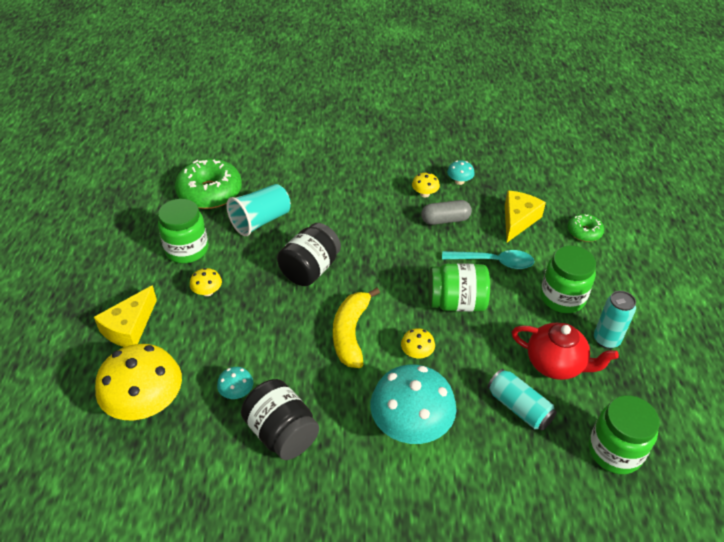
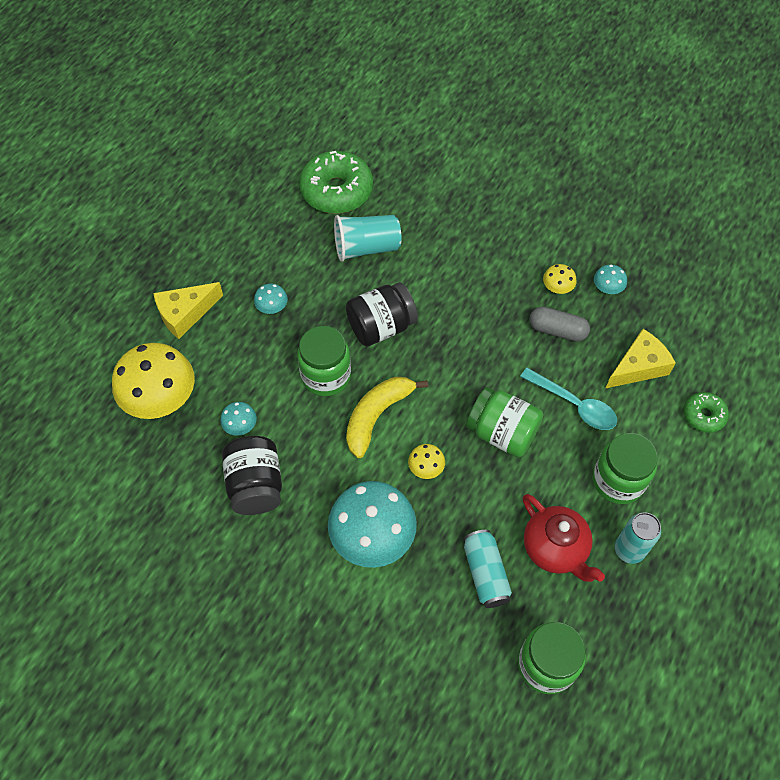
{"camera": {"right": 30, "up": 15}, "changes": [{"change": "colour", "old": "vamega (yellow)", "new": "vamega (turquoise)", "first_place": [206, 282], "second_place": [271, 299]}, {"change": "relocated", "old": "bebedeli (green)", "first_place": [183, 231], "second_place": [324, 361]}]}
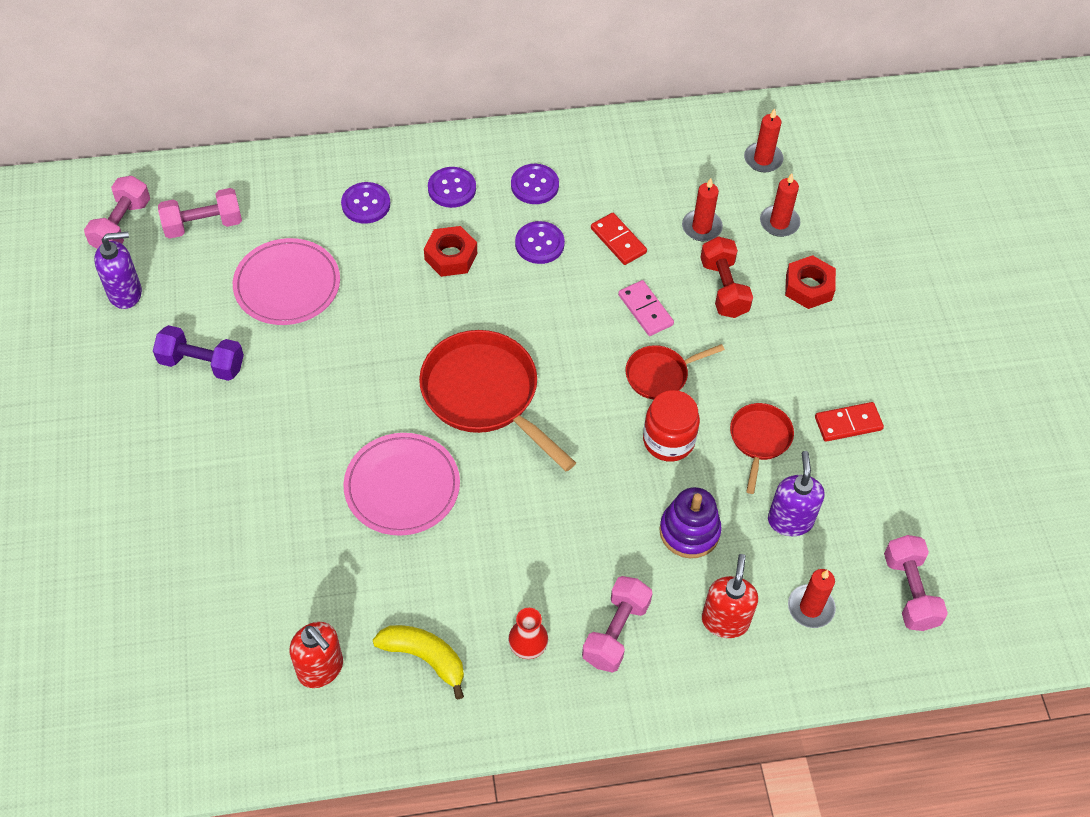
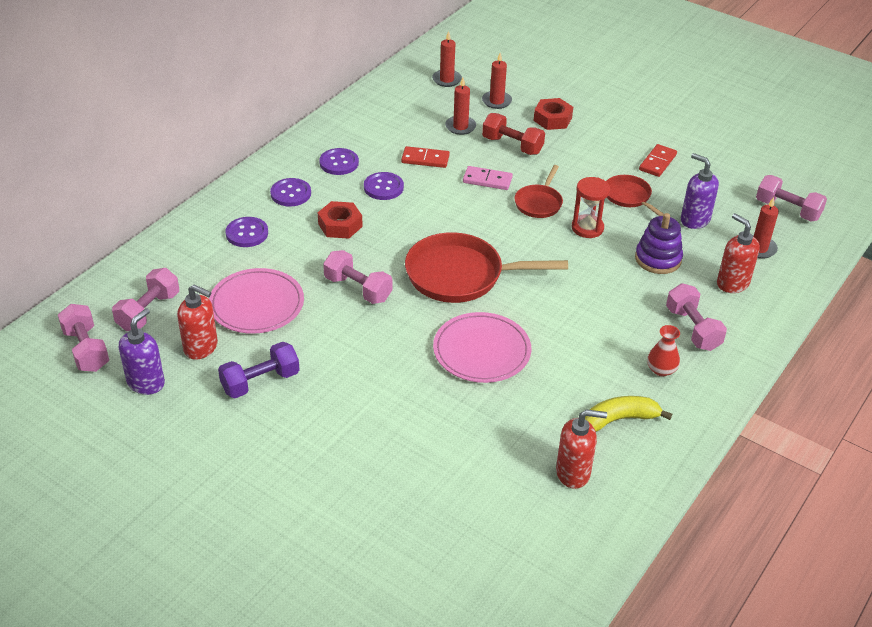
{"camera": {"right": -45, "up": -15}, "changes": [{"change": "appeared", "new": "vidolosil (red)", "second_place": [197, 322]}, {"change": "appeared", "new": "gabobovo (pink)", "second_place": [357, 277]}, {"change": "exchanged", "old": "bebedeli (red)", "new": "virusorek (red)", "first_place": [671, 426], "second_place": [591, 207]}]}
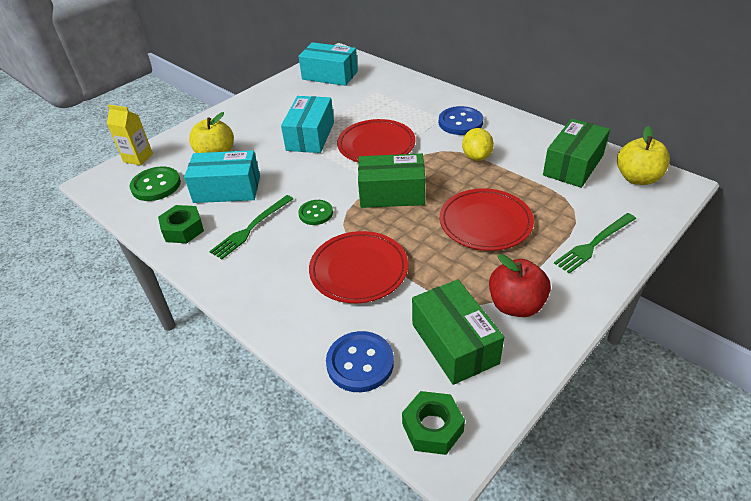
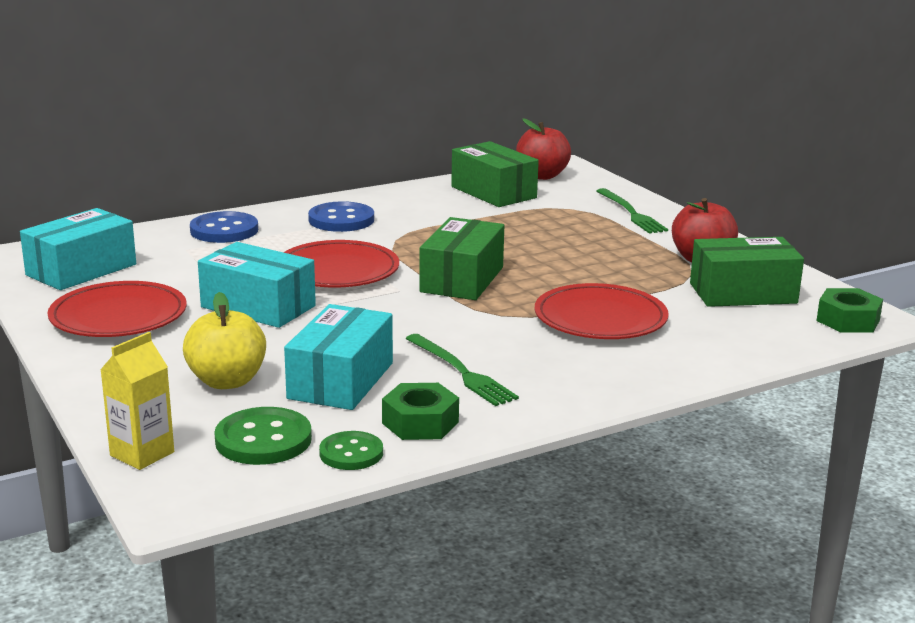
{"camera": {"right": -75, "up": -20}, "changes": [{"change": "relocated", "old": "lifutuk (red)", "first_place": [487, 219], "second_place": [117, 309]}, {"change": "relocated", "old": "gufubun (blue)", "first_place": [360, 361], "second_place": [224, 227]}, {"change": "relocated", "old": "gufubun (green)", "first_place": [315, 212], "second_place": [351, 450]}, {"change": "colour", "old": "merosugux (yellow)", "new": "merosugux (red)", "first_place": [643, 155], "second_place": [543, 149]}, {"change": "missing", "old": "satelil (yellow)", "first_place": [478, 144]}]}
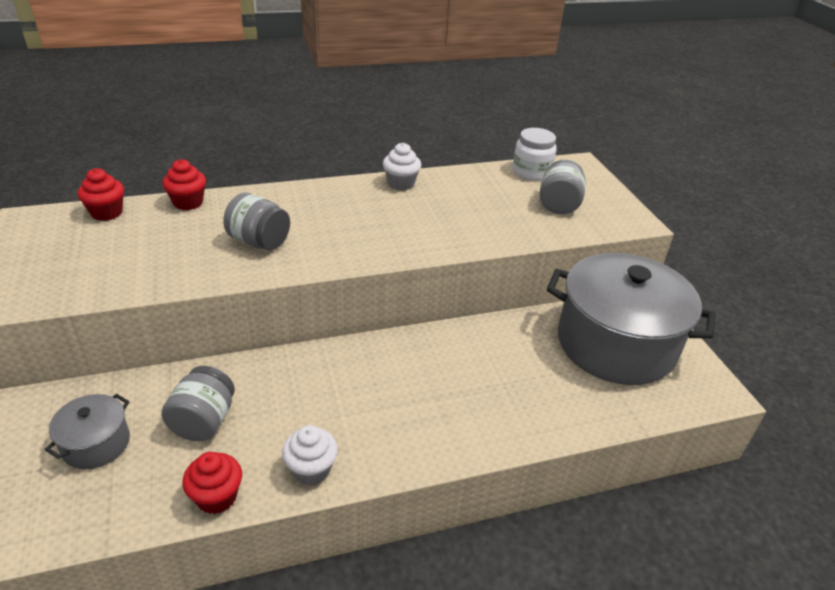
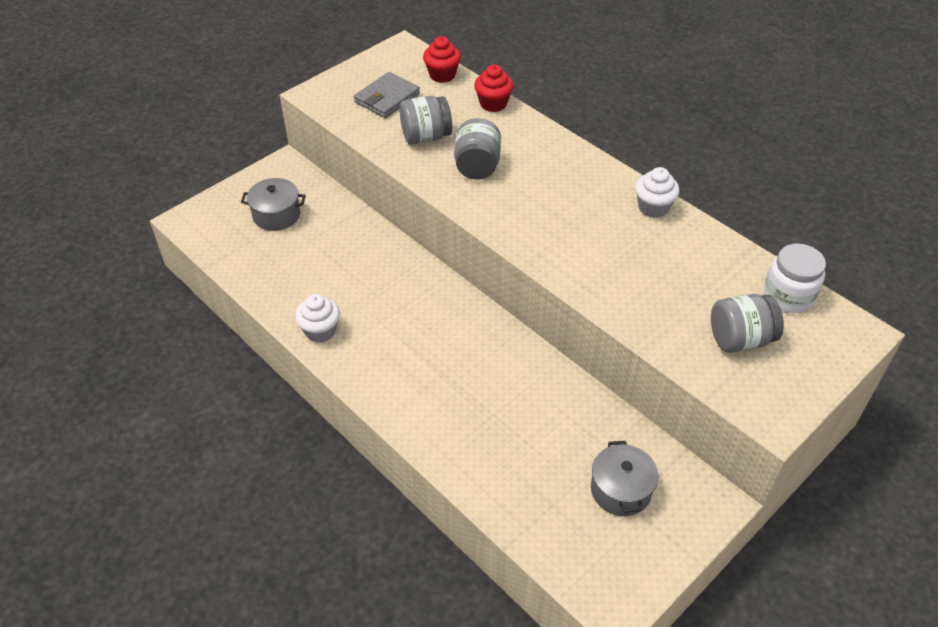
{"camera": {"right": 65, "up": 10}, "changes": [{"change": "appeared", "new": "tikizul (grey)", "second_place": [387, 95]}, {"change": "relocated", "old": "bebedeli (grey)", "first_place": [198, 403], "second_place": [426, 120]}, {"change": "size", "old": "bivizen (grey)", "first_place": [631, 319], "second_place": [624, 478], "factor": 0.44}, {"change": "missing", "old": "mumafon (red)", "first_place": [212, 483]}]}
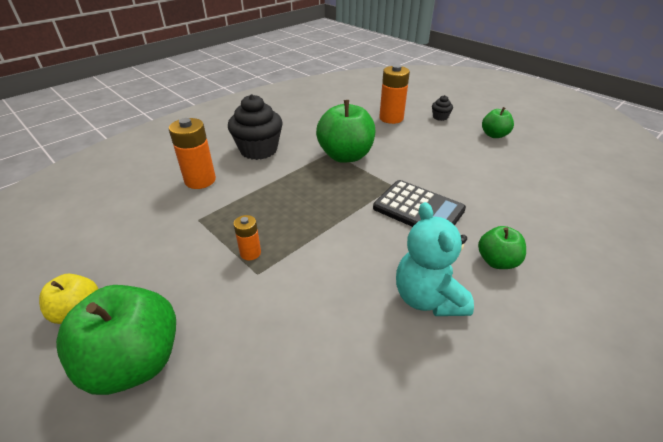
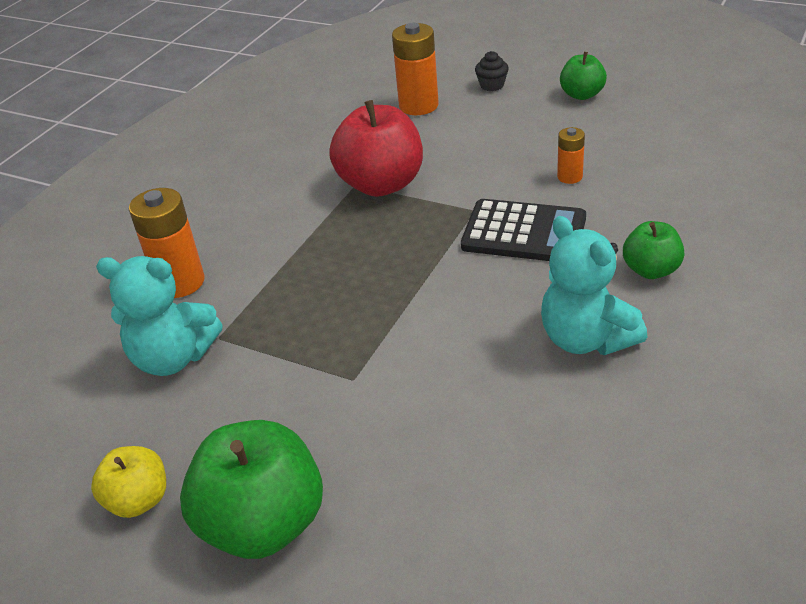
{"camera": {"right": -15, "up": 0}, "changes": [{"change": "appeared", "new": "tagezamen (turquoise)", "second_place": [159, 316]}, {"change": "colour", "old": "merosugux (green)", "new": "merosugux (red)", "first_place": [345, 131], "second_place": [376, 148]}, {"change": "relocated", "old": "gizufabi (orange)", "first_place": [247, 237], "second_place": [571, 155]}, {"change": "missing", "old": "mumafon (black)", "first_place": [255, 127]}]}
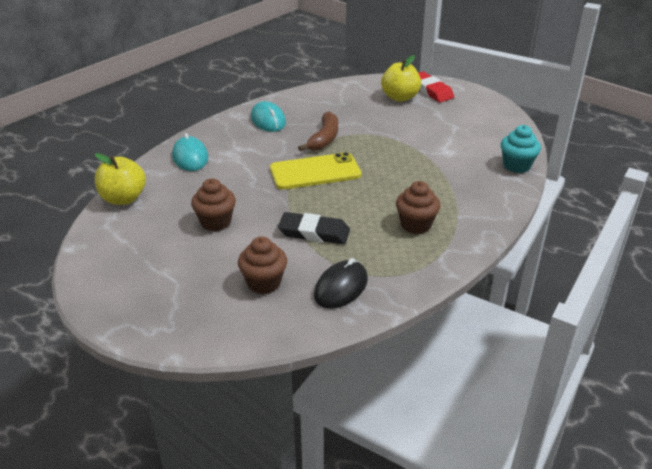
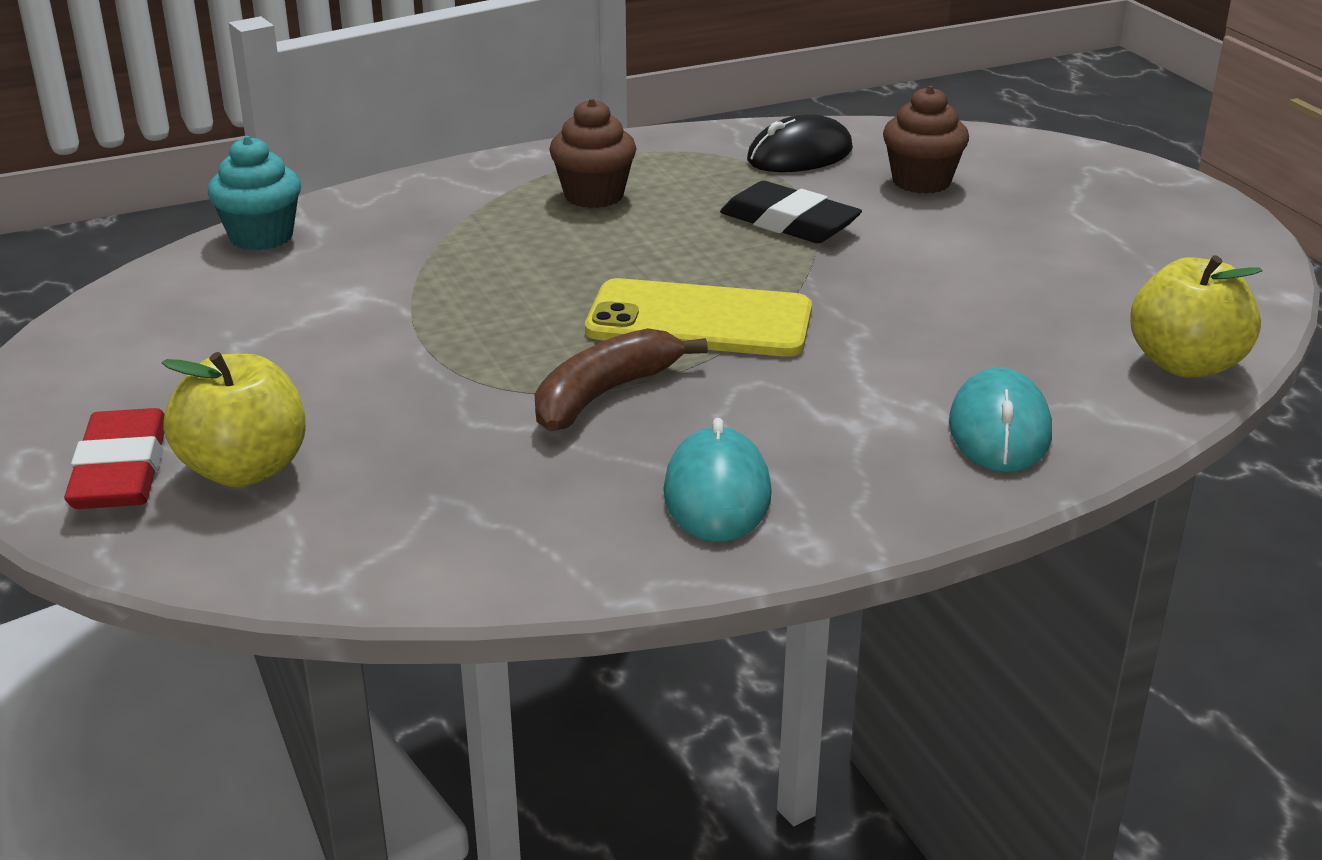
{"camera": {"right": -155, "up": -5}, "changes": [{"change": "missing", "old": "mumafon (brown)", "first_place": [213, 205]}]}
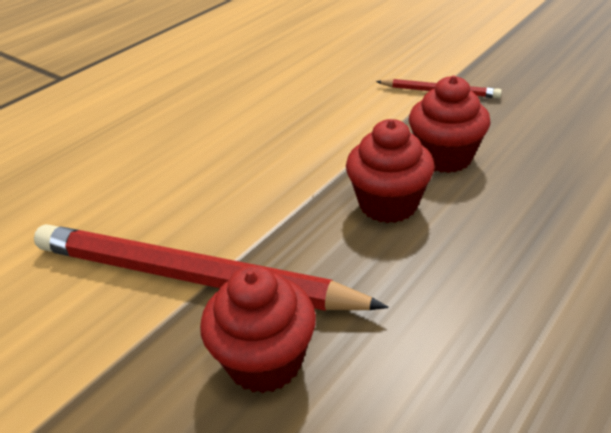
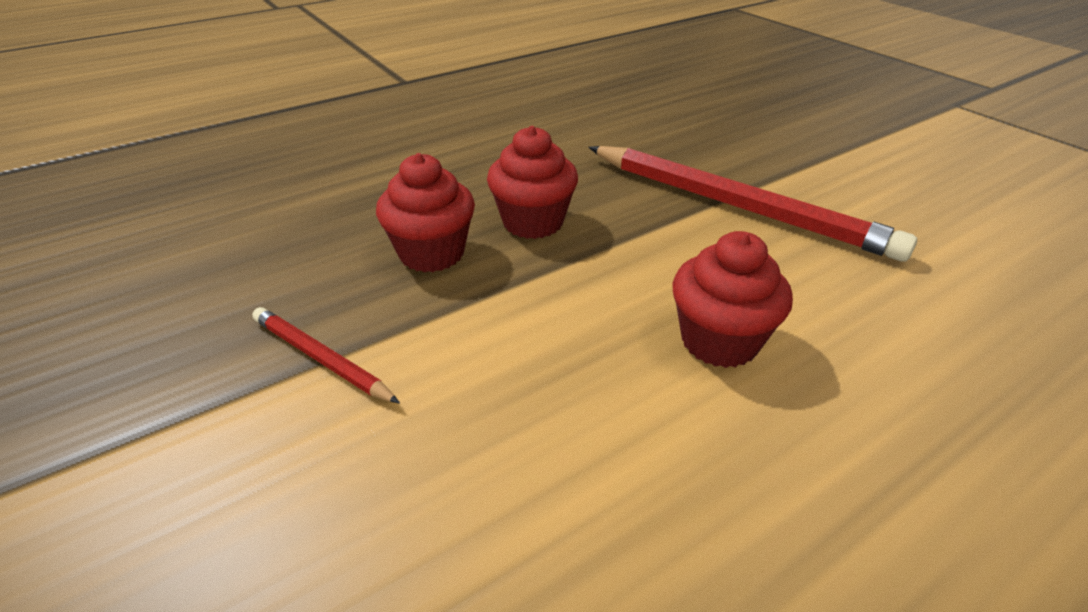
{"camera": {"right": -165, "up": 0}, "changes": [{"change": "relocated", "old": "mumafon (red)", "first_place": [258, 329], "second_place": [732, 299]}]}
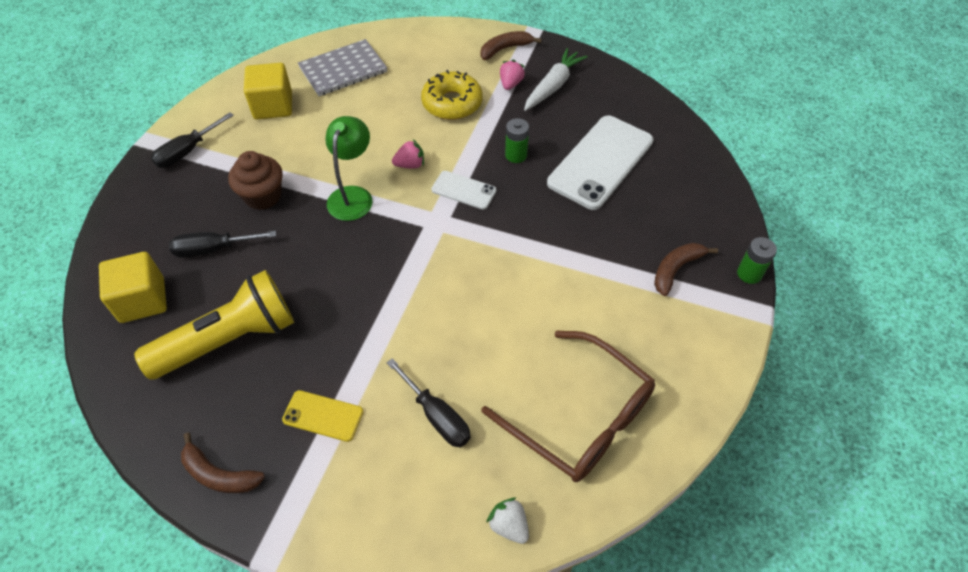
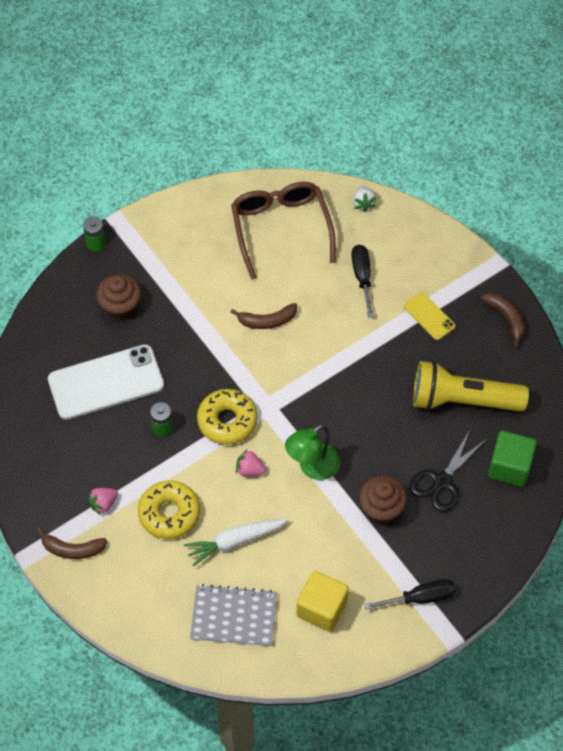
{"camera": {"right": -145, "up": 5}, "changes": [{"change": "appeared", "new": "mumafon (brown)", "second_place": [118, 297]}, {"change": "relocated", "old": "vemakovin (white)", "first_place": [555, 79], "second_place": [236, 542]}, {"change": "exchanged", "old": "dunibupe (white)", "new": "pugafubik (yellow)", "first_place": [463, 190], "second_place": [227, 417]}, {"change": "relocated", "old": "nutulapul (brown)", "first_place": [686, 269], "second_place": [264, 316]}, {"change": "exchanged", "old": "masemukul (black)", "new": "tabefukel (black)", "first_place": [222, 244], "second_place": [448, 470]}, {"change": "colour", "old": "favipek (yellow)", "new": "favipek (green)", "first_place": [133, 287], "second_place": [512, 459]}]}
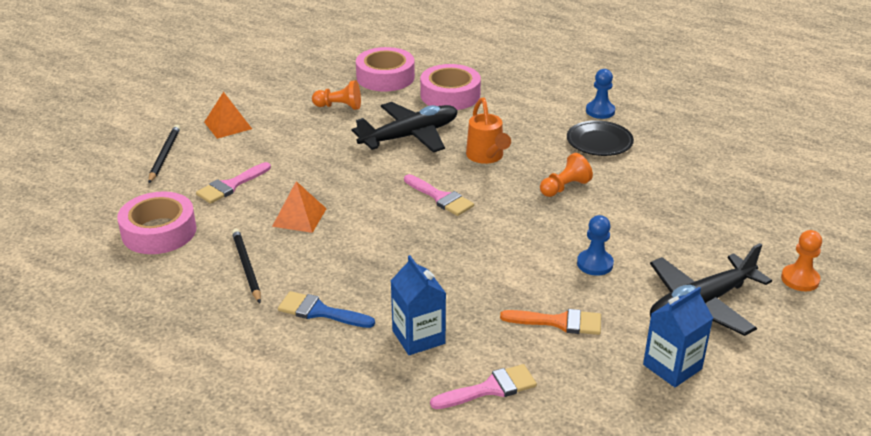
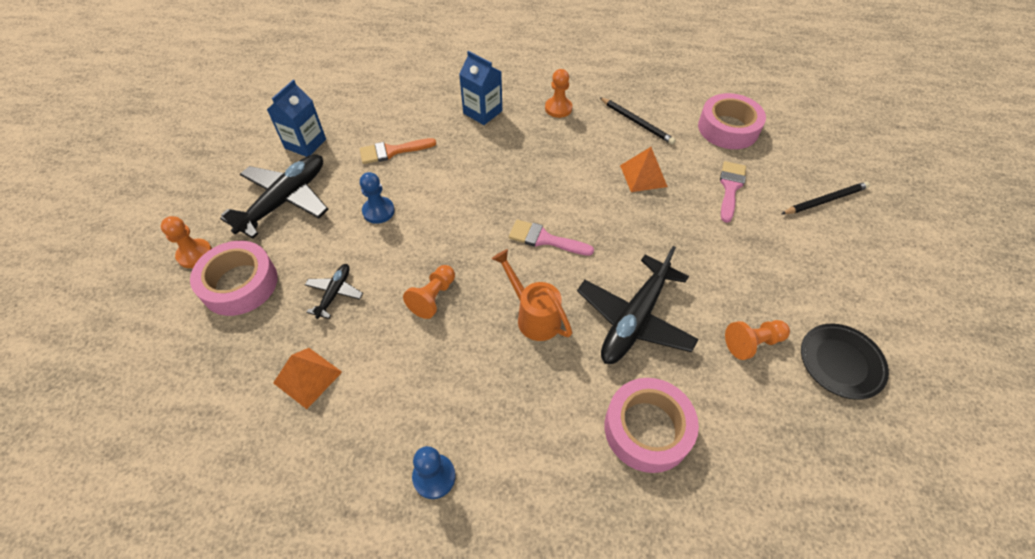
{"camera": {"right": 155, "up": 20}, "changes": [{"change": "relocated", "old": "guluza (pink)", "first_place": [385, 69], "second_place": [234, 278]}, {"change": "relocated", "old": "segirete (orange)", "first_place": [228, 115], "second_place": [307, 378]}, {"change": "appeared", "new": "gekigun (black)", "second_place": [334, 291]}, {"change": "exchanged", "old": "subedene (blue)", "new": "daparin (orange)", "first_place": [326, 309], "second_place": [558, 93]}, {"change": "spun", "old": "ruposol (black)", "first_place": [164, 154], "second_place": [826, 198], "degrees": -90}, {"change": "relocated", "old": "lifutuk (black)", "first_place": [600, 138], "second_place": [845, 362]}, {"change": "missing", "old": "subedene (pink)", "first_place": [483, 386]}]}
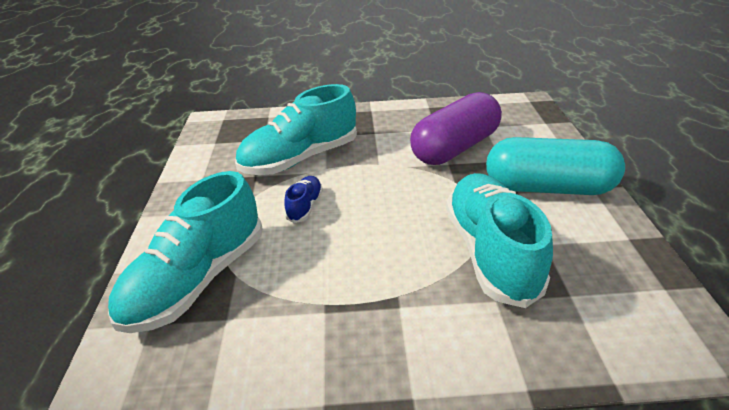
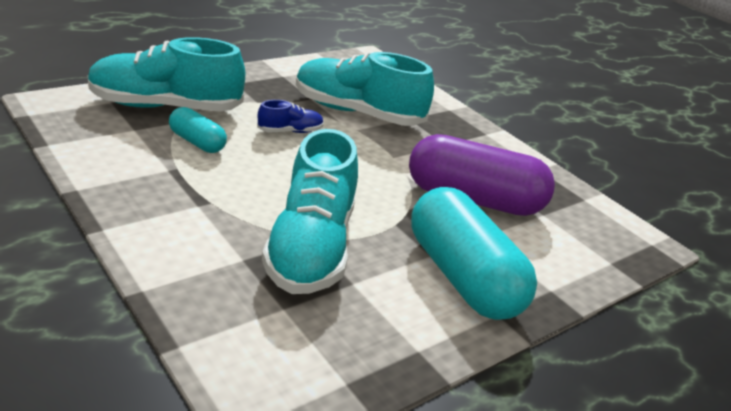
{"camera": {"right": 50, "up": -5}, "changes": [{"change": "appeared", "new": "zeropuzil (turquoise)", "second_place": [198, 130]}, {"change": "spun", "old": "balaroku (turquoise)", "first_place": [499, 240], "second_place": [310, 211], "degrees": 135}]}
